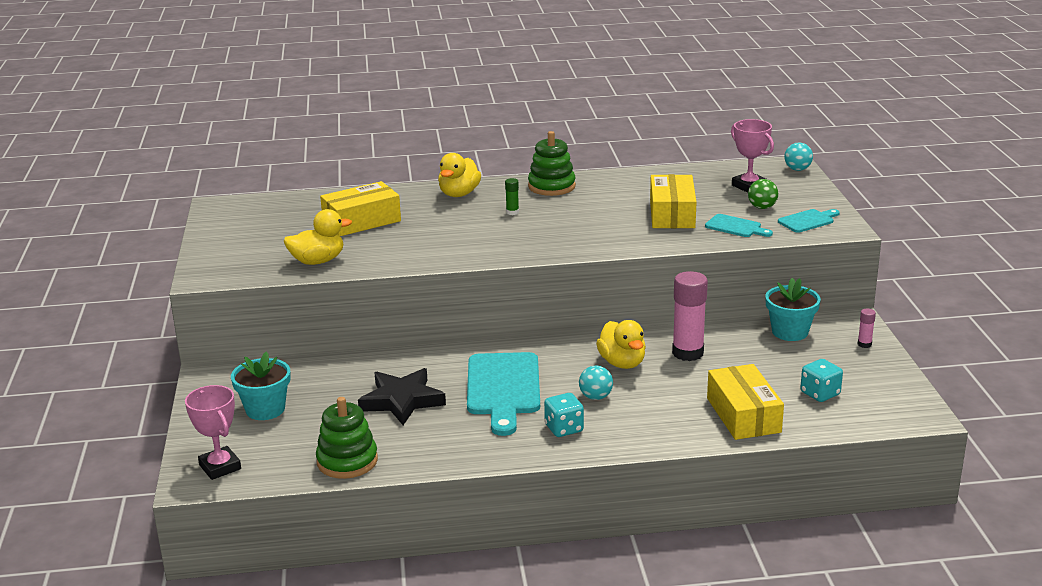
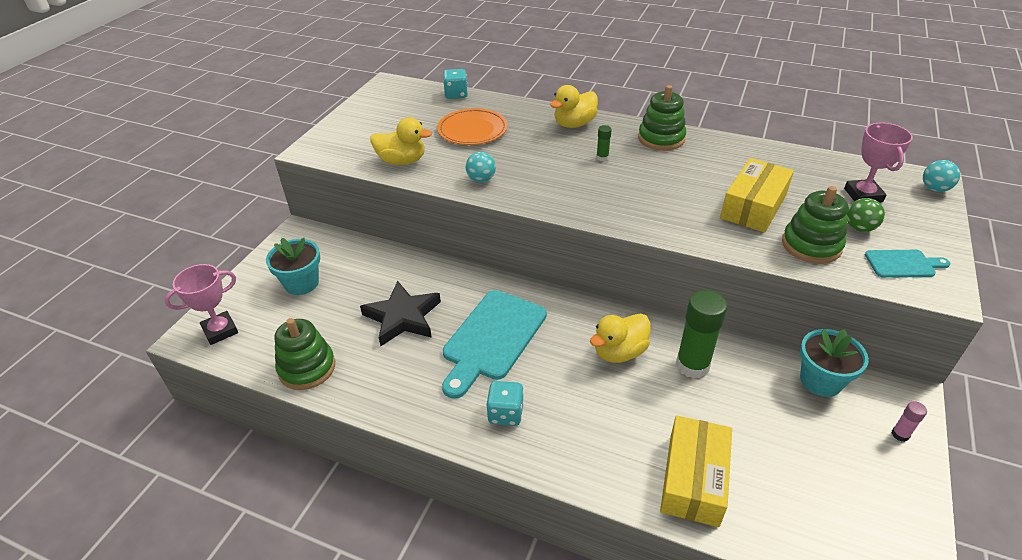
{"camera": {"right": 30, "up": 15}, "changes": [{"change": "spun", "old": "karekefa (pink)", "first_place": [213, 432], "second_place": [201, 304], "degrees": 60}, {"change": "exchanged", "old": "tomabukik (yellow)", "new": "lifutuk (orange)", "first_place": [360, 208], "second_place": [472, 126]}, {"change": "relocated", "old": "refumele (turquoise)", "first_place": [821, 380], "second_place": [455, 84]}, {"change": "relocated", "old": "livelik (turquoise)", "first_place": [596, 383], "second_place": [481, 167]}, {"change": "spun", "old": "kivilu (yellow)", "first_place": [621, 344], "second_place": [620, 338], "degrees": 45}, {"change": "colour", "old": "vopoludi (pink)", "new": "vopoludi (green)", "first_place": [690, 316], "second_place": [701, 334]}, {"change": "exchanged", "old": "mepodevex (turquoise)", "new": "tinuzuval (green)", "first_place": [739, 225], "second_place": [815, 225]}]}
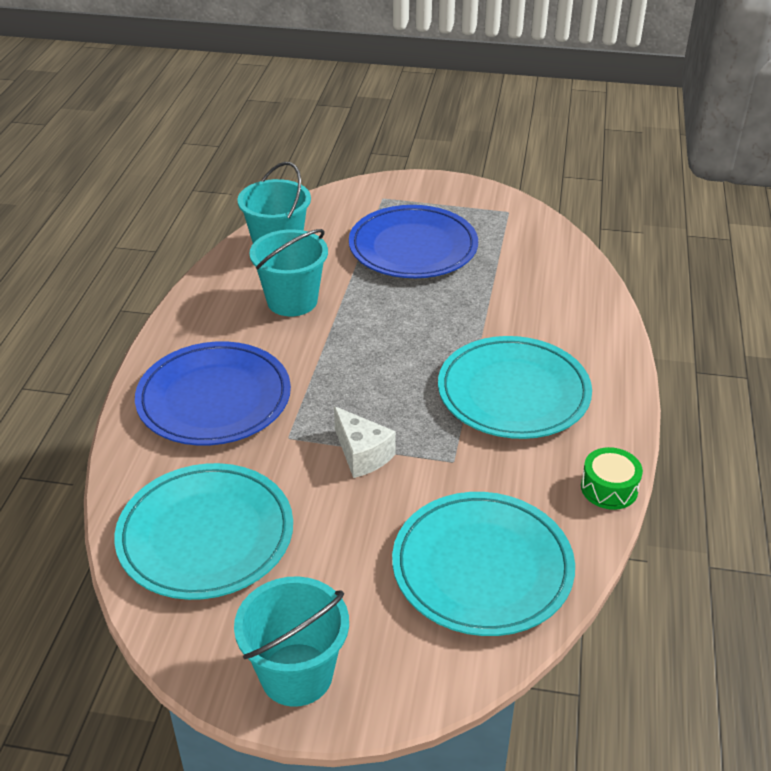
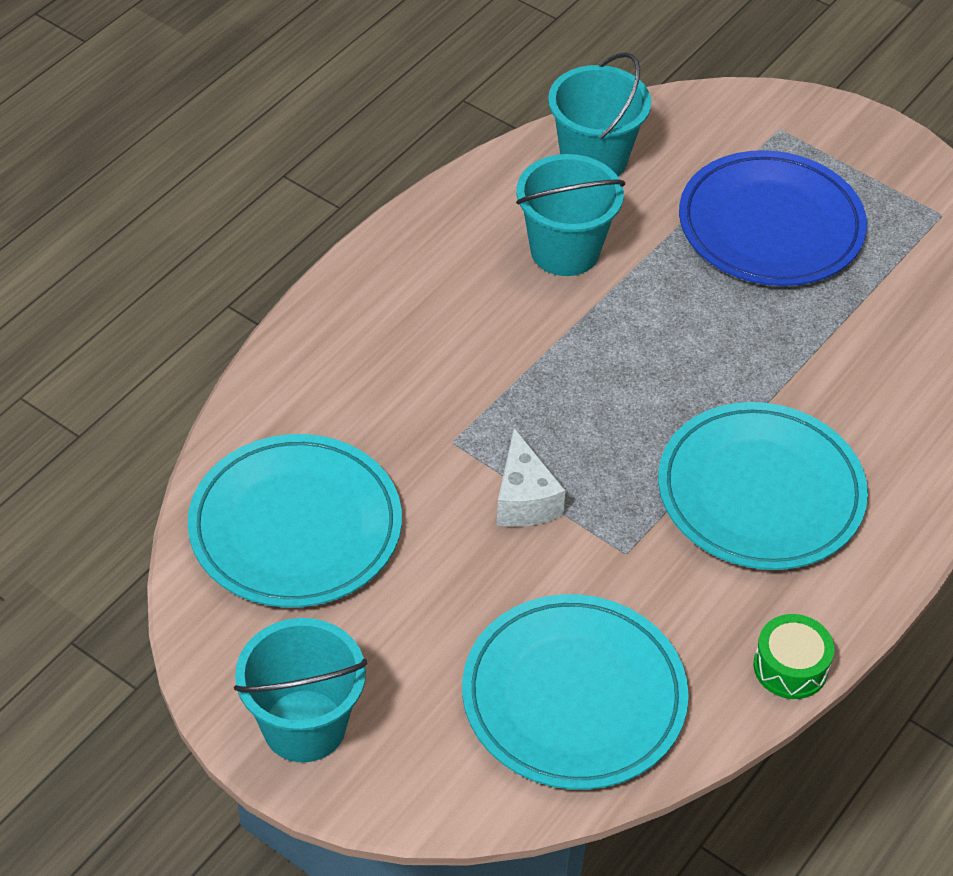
{"camera": {"right": 25, "up": 10}, "changes": [{"change": "missing", "old": "lifutuk (blue)", "first_place": [213, 393]}]}
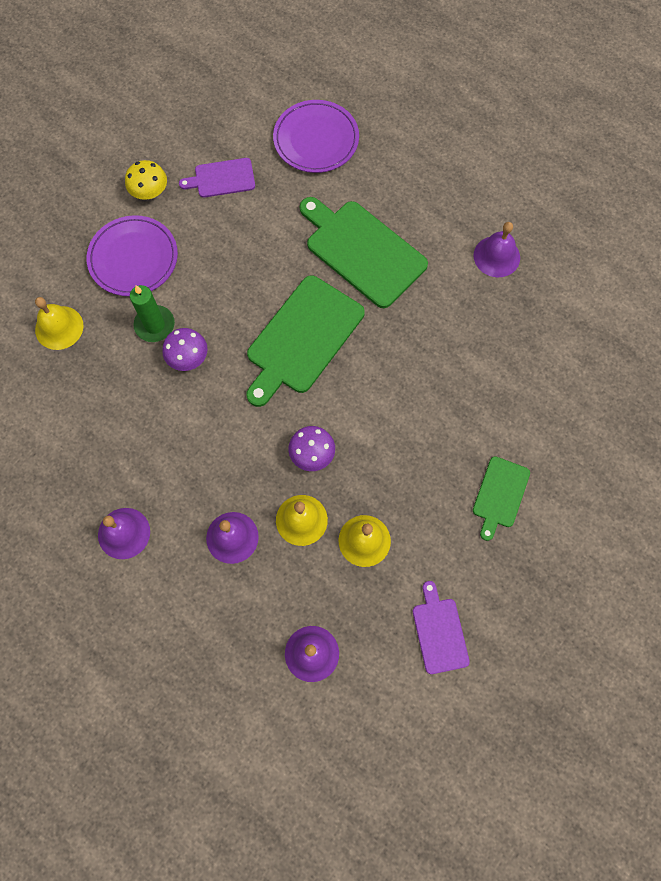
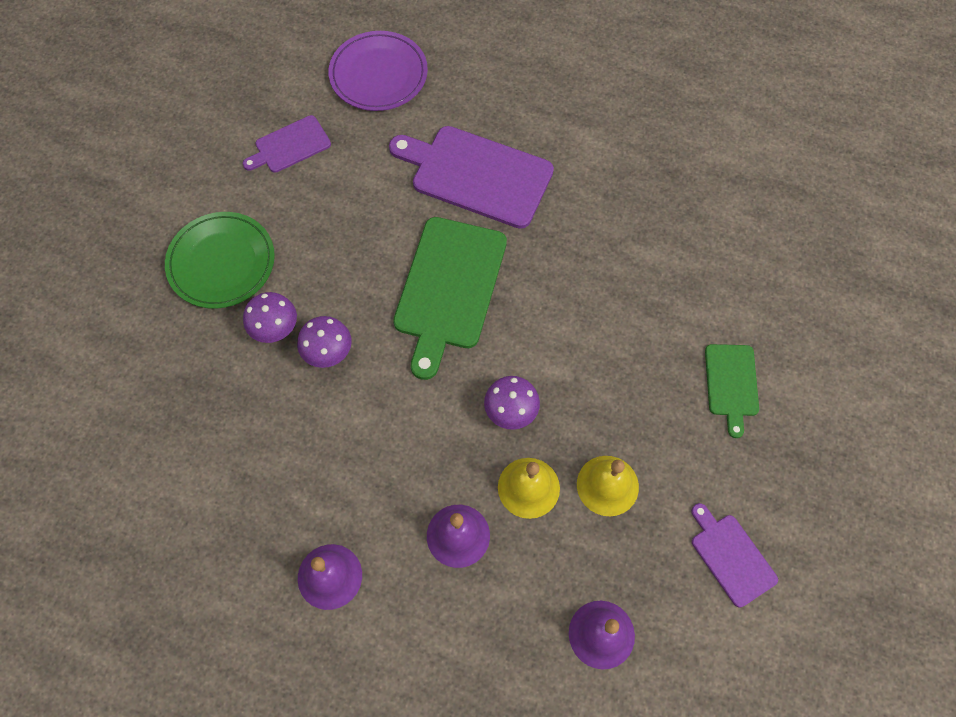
{"camera": {"right": -20, "up": -5}, "changes": [{"change": "colour", "old": "lifutuk (purple)", "new": "lifutuk (green)", "first_place": [132, 255], "second_place": [220, 260]}, {"change": "exchanged", "old": "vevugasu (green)", "new": "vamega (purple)", "first_place": [152, 313], "second_place": [270, 317]}, {"change": "colour", "old": "mepodevex (green)", "new": "mepodevex (purple)", "first_place": [364, 252], "second_place": [471, 177]}, {"change": "missing", "old": "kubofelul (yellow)", "first_place": [59, 323]}, {"change": "missing", "old": "vamega (yellow)", "first_place": [146, 180]}, {"change": "missing", "old": "kubofelul (purple)", "first_place": [496, 249]}]}
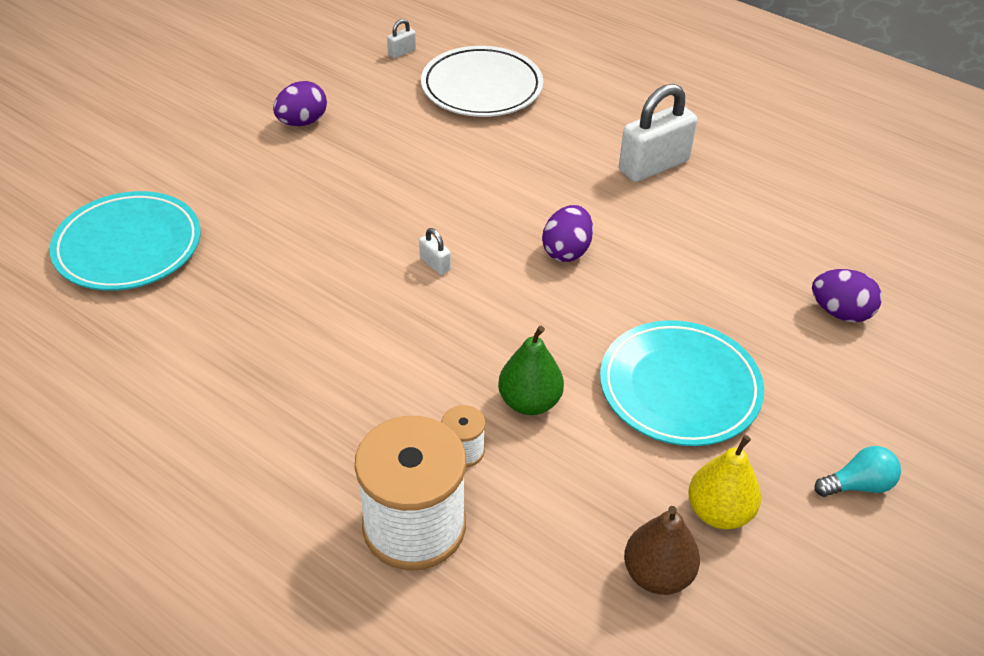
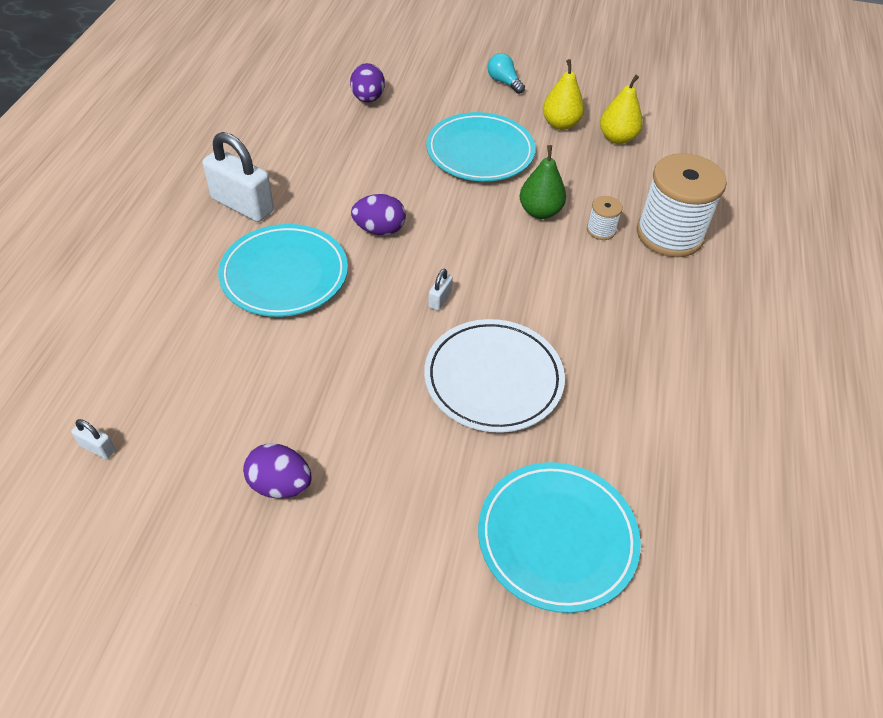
{"camera": {"right": -115, "up": 5}, "changes": [{"change": "appeared", "new": "lifutuk (turquoise)", "second_place": [283, 270]}, {"change": "relocated", "old": "lifutuk (white)", "first_place": [482, 81], "second_place": [494, 376]}, {"change": "colour", "old": "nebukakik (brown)", "new": "nebukakik (yellow)", "first_place": [662, 550], "second_place": [621, 109]}]}
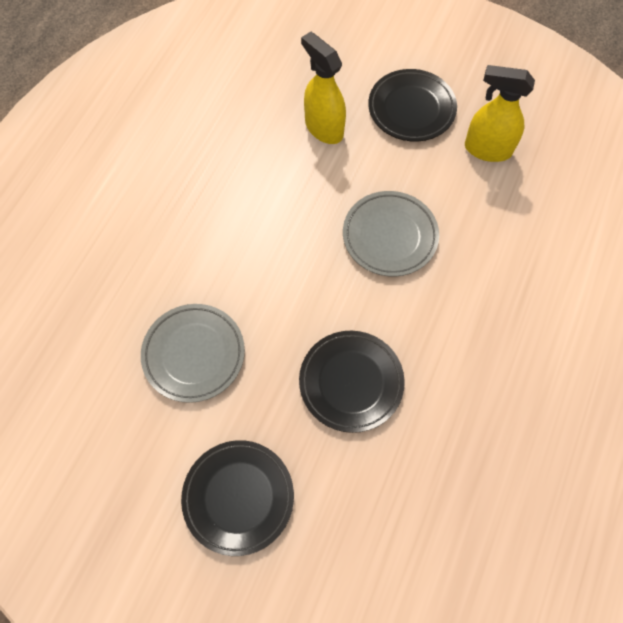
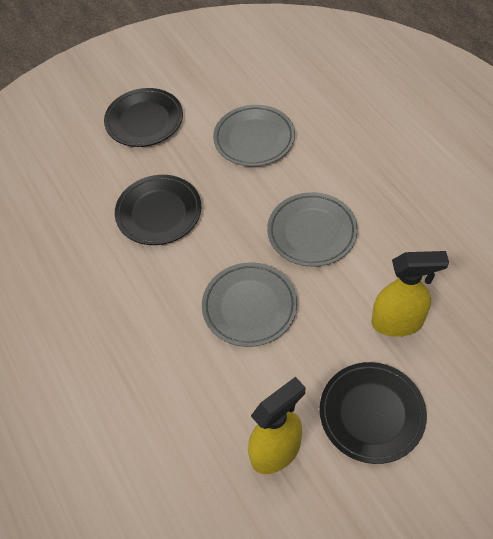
{"camera": {"right": 130, "up": -10}, "changes": [{"change": "appeared", "new": "lifutuk (grey)", "second_place": [312, 229]}]}
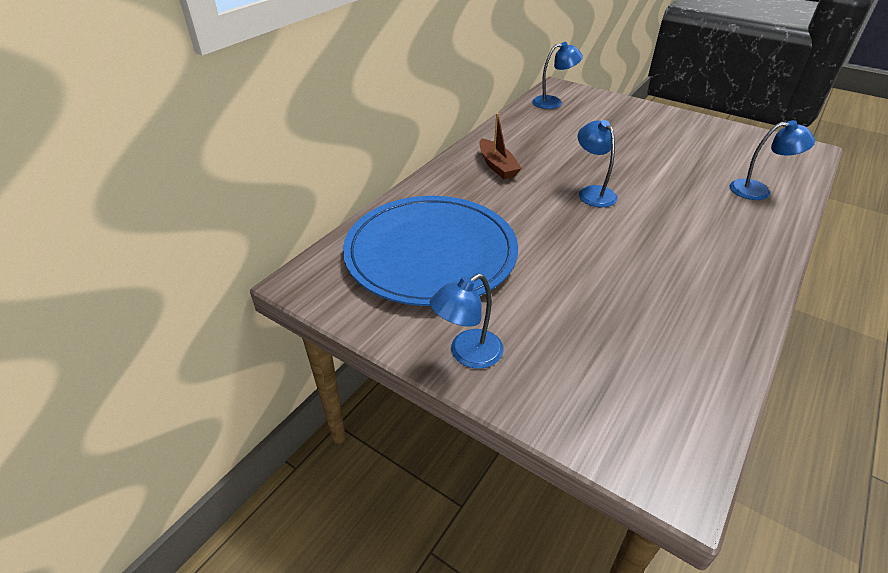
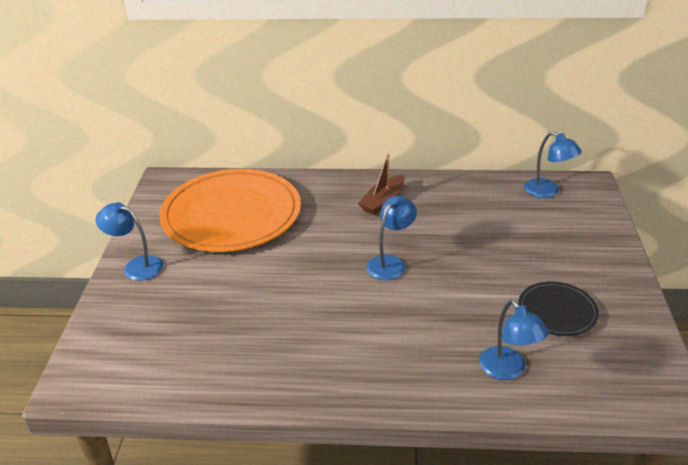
{"camera": {"right": 60, "up": -5}, "changes": [{"change": "colour", "old": "lifutuk (blue)", "new": "lifutuk (orange)", "first_place": [430, 251], "second_place": [230, 210]}, {"change": "appeared", "new": "lifutuk (black)", "second_place": [558, 309]}]}
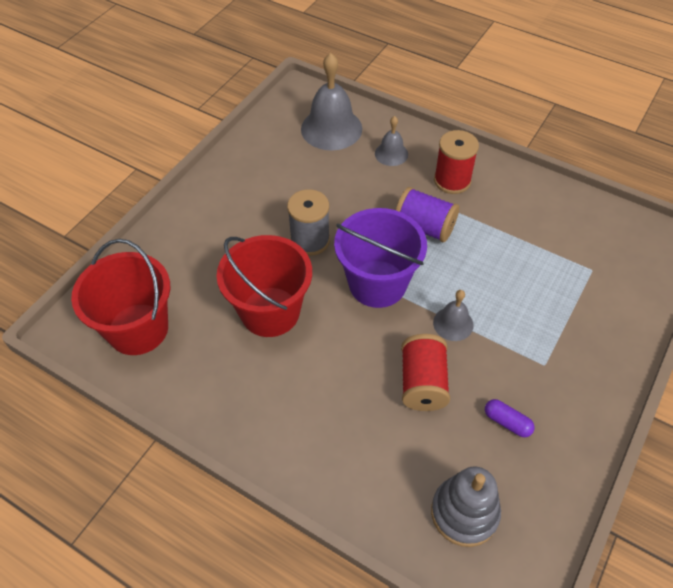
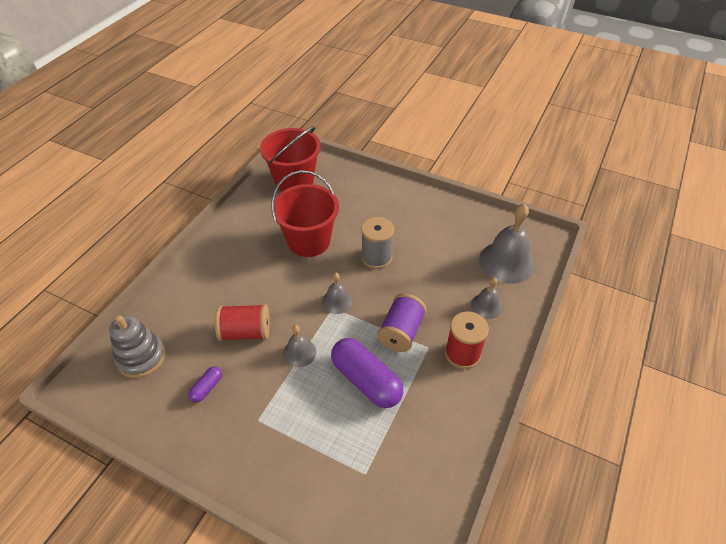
{"camera": {"right": 85, "up": -5}, "changes": [{"change": "exchanged", "old": "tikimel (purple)", "new": "kubofelul (grey)", "first_place": [380, 258], "second_place": [337, 293]}, {"change": "appeared", "new": "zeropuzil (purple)", "second_place": [367, 373]}]}
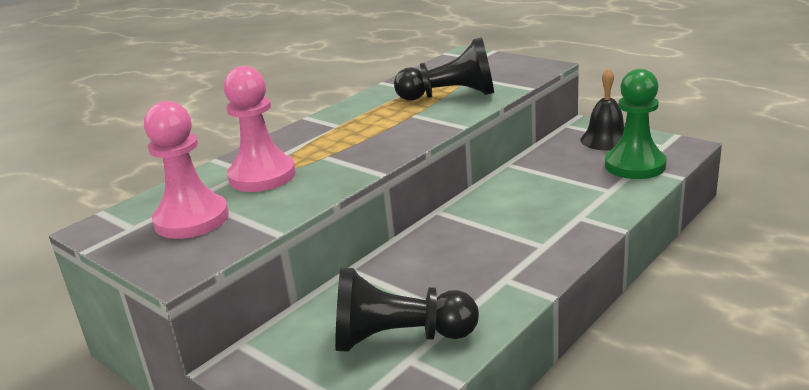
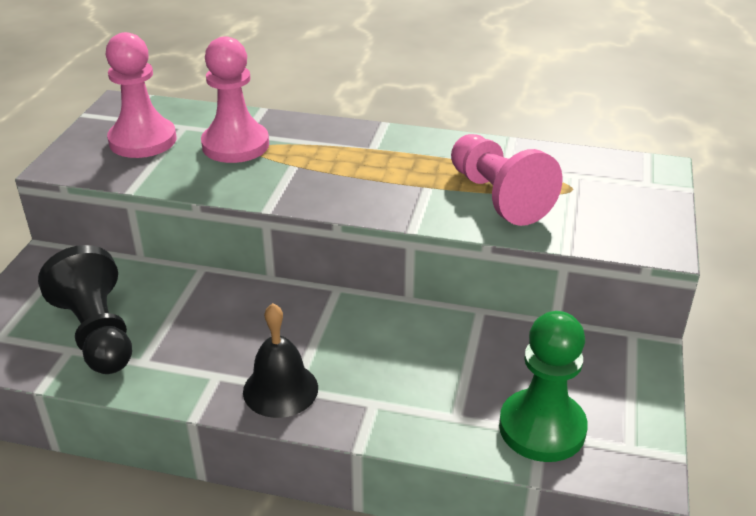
{"camera": {"right": 60, "up": 10}, "changes": [{"change": "relocated", "old": "kubofelul (black)", "first_place": [602, 109], "second_place": [280, 360]}, {"change": "colour", "old": "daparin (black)", "new": "daparin (pink)", "first_place": [444, 69], "second_place": [507, 180]}]}
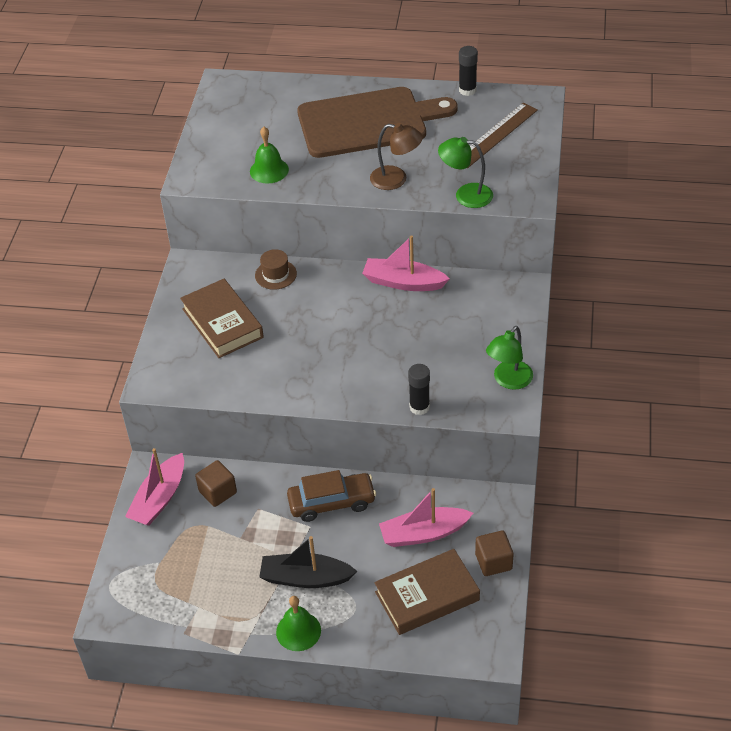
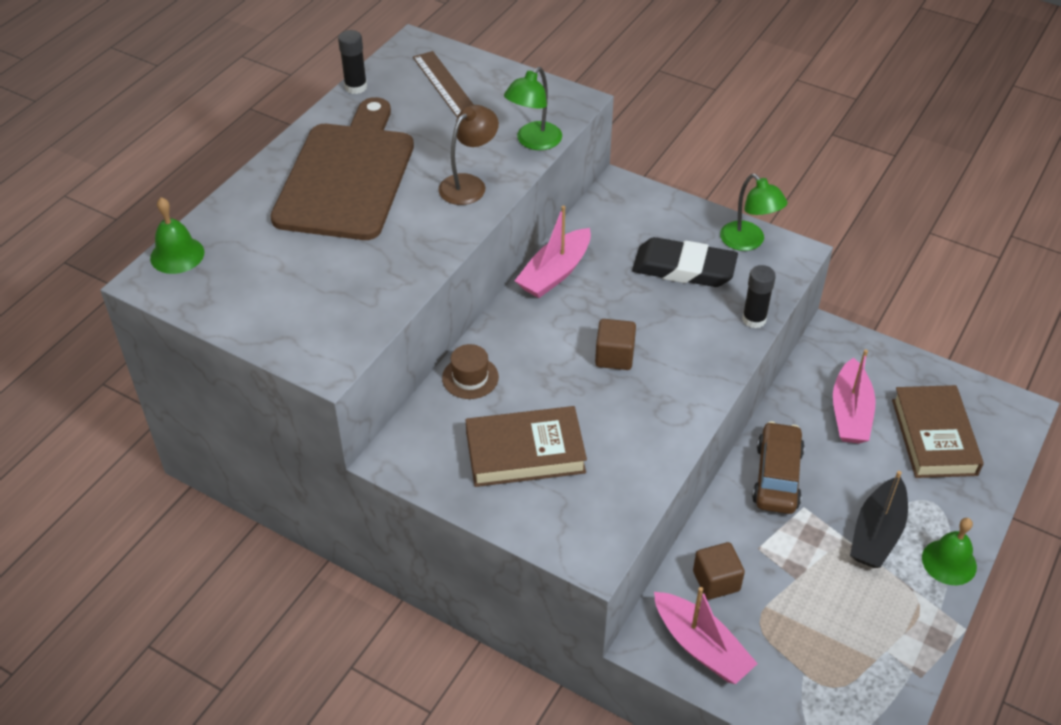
{"camera": {"right": -70, "up": 0}, "changes": [{"change": "relocated", "old": "kubofelul (green)", "first_place": [269, 155], "second_place": [177, 235]}, {"change": "relocated", "old": "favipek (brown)", "first_place": [494, 553], "second_place": [615, 344]}, {"change": "appeared", "new": "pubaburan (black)", "second_place": [685, 262]}]}
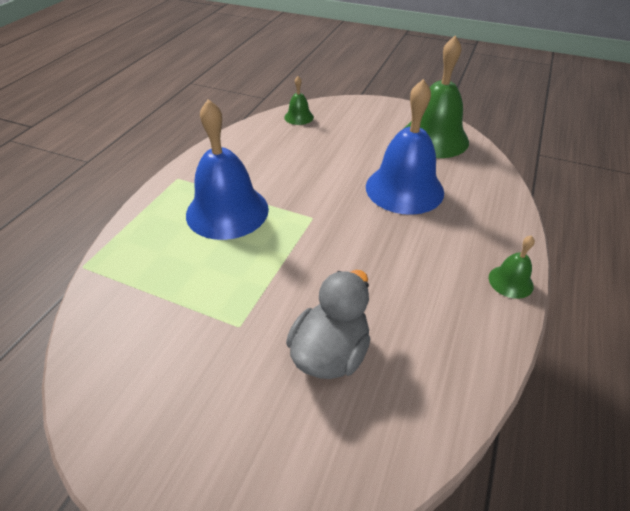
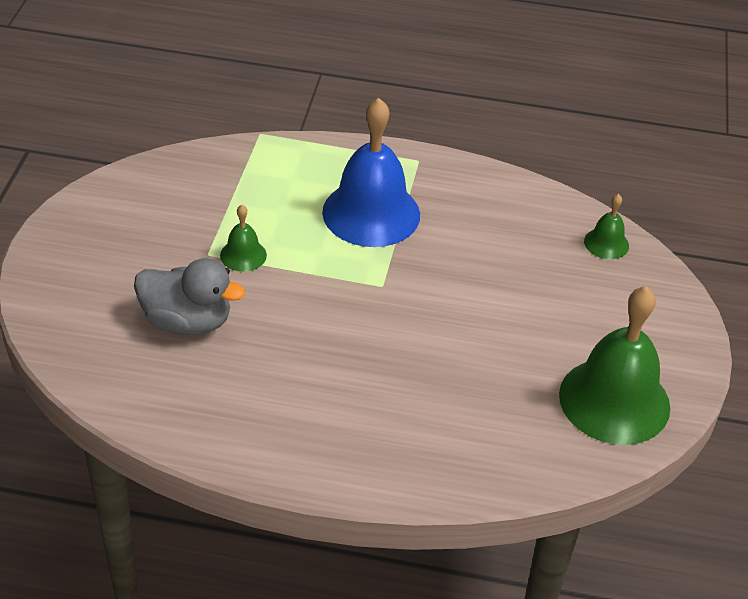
{"camera": {"right": 75, "up": 0}, "changes": [{"change": "relocated", "old": "kubofelul (green)", "first_place": [512, 267], "second_place": [243, 238]}, {"change": "missing", "old": "kubofelul (blue)", "first_place": [405, 147]}]}
